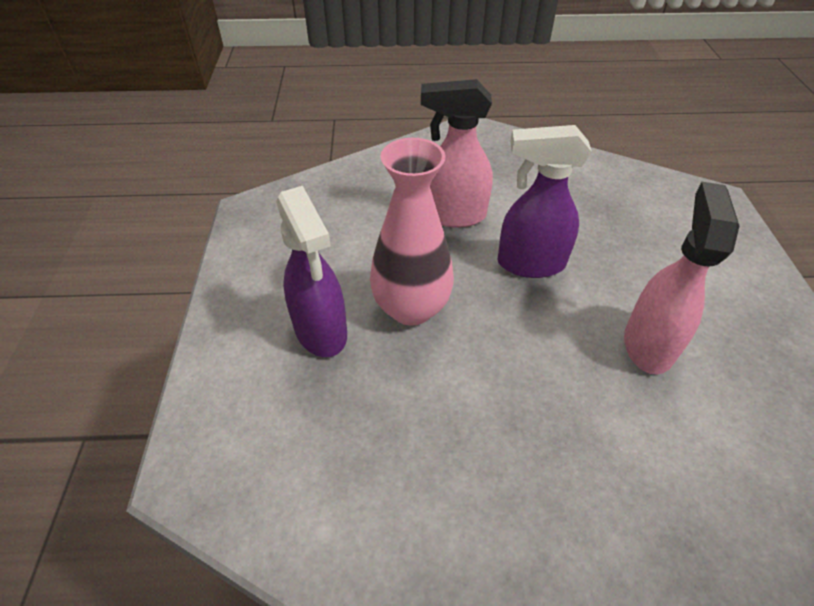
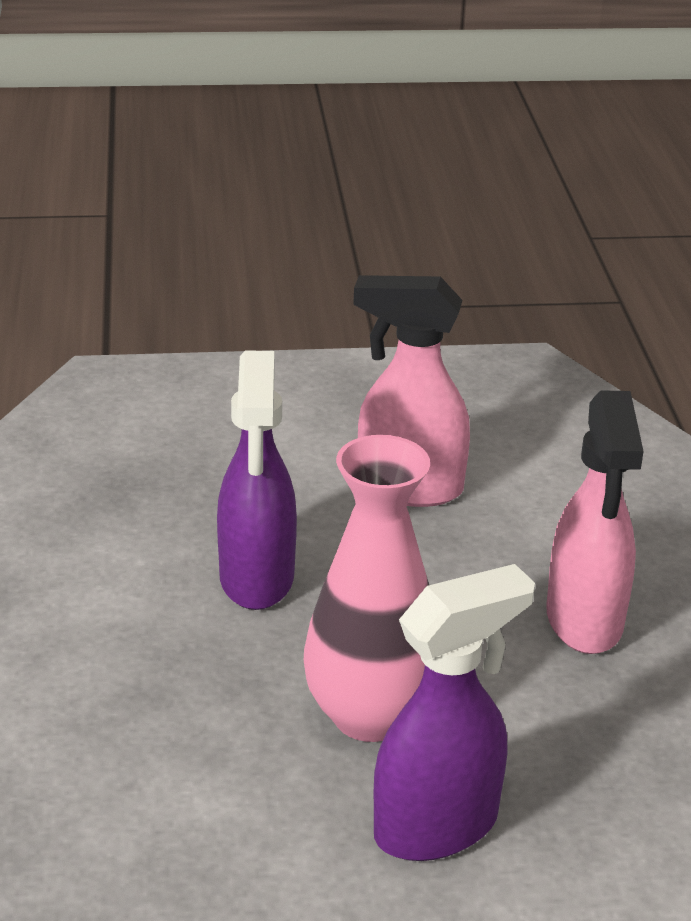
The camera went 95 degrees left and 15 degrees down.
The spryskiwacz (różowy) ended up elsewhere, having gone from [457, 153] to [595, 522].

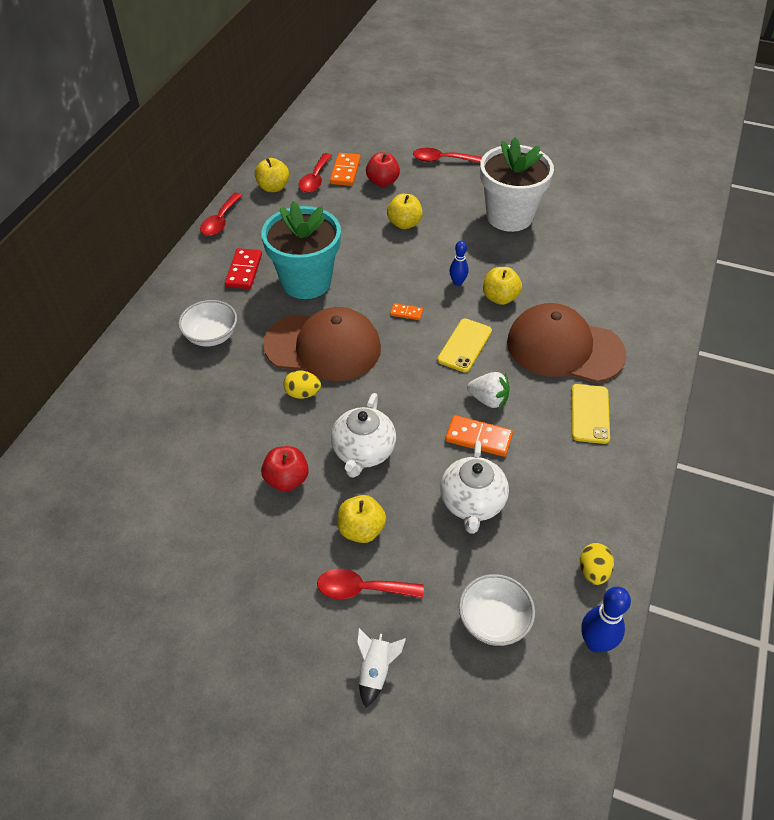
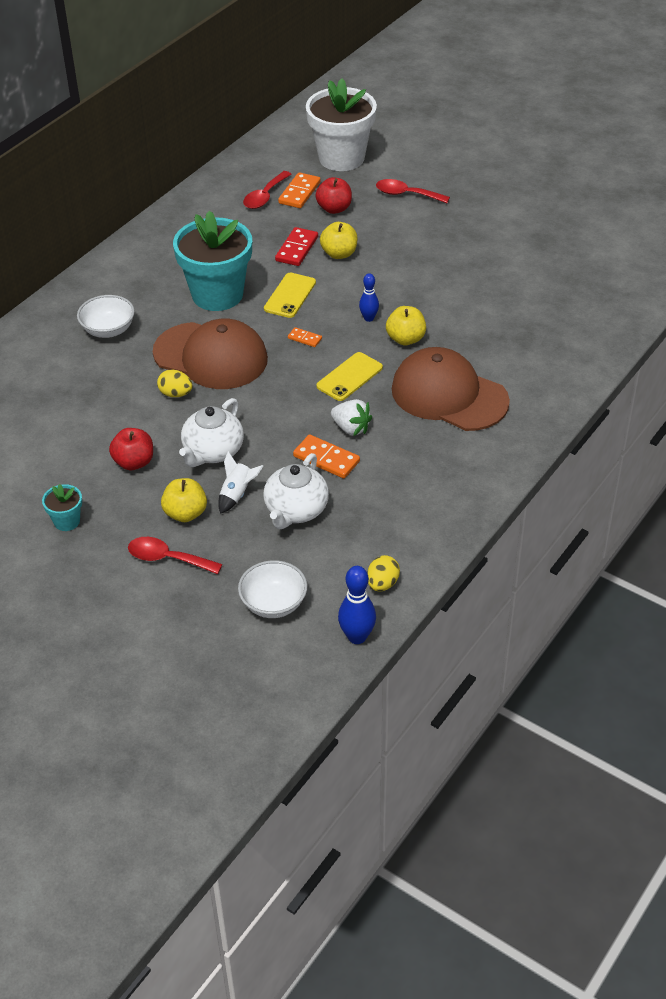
The camera went 15 degrees right and 5 degrees down.
The second view lost the łyżka (czerwony) at [221, 214].
The second view lost the jabłko (żółty) at [272, 175].
The second view gained the doniczka (turkusowy) at [62, 507].
The kostka domina (czerwony) ended up elsewhere, having gone from [243, 268] to [296, 246].
The rakieta (biały) ended up elsewhere, having gone from [381, 668] to [240, 482].
The doniczka (biały) ended up elsewhere, having gone from [517, 184] to [341, 124].
The telefon (żółty) ended up elsewhere, having gone from [591, 414] to [290, 295].

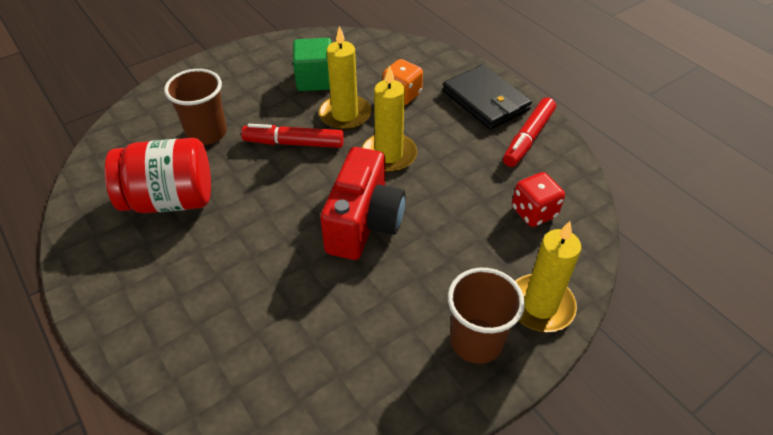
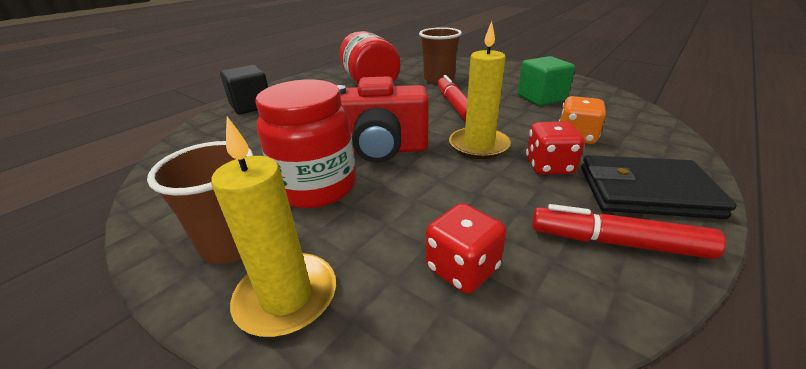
The camera went 75 degrees right and 15 degrees down.
The second view lost the świeca (żółty) at [345, 78].
The second view gained the sześcian (czarny) at [244, 90].
The second view gained the słoik (czerwony) at [305, 144].
The second view gained the kostka do gry (czerwony) at [555, 147].
The portfel (czarny) at [487, 97] ended up facing another way, 60 degrees clockwise from before.

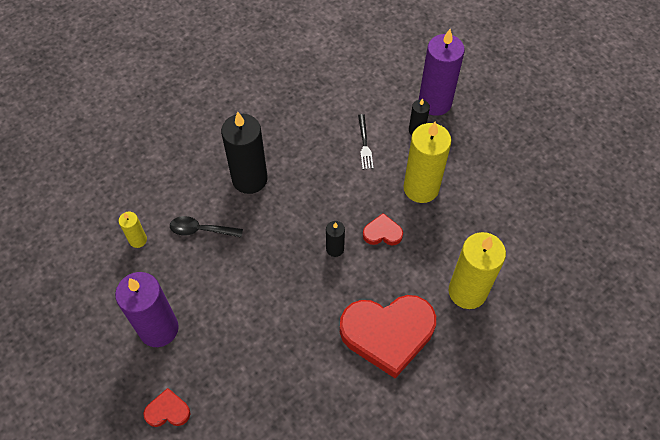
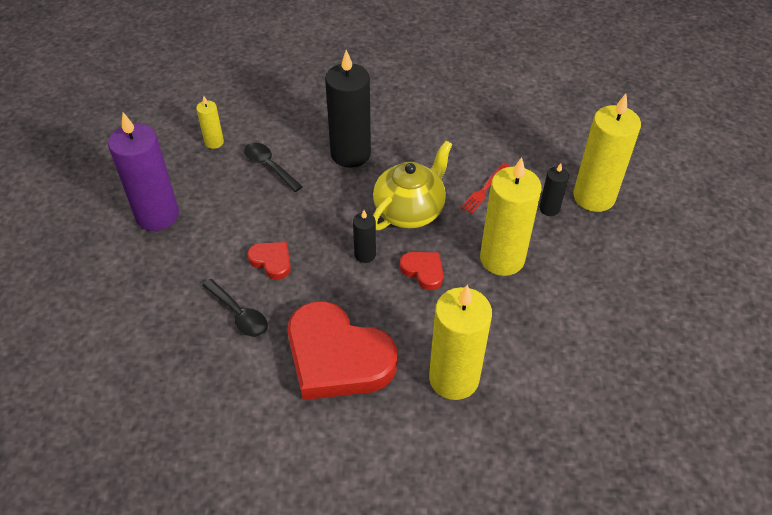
The camera went 40 degrees right and 10 degrees down.
The second view gained the łyżka (czarny) at [235, 308].
The second view gained the imbryk (żółty) at [412, 185].
The serce (czerwony) ended up elsewhere, having gone from [167, 407] to [269, 261].
What was the widelec (czarny) at [366, 141] turned into the widelec (czerwony) at [485, 188].
What was the świeca (fioletowy) at [442, 72] turned into the świeca (żółty) at [607, 153].

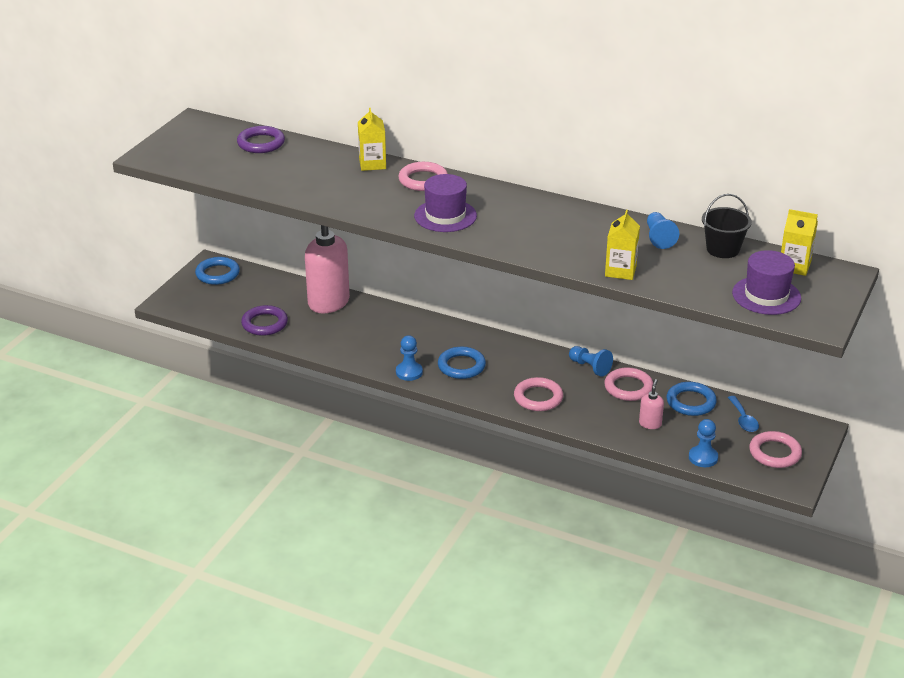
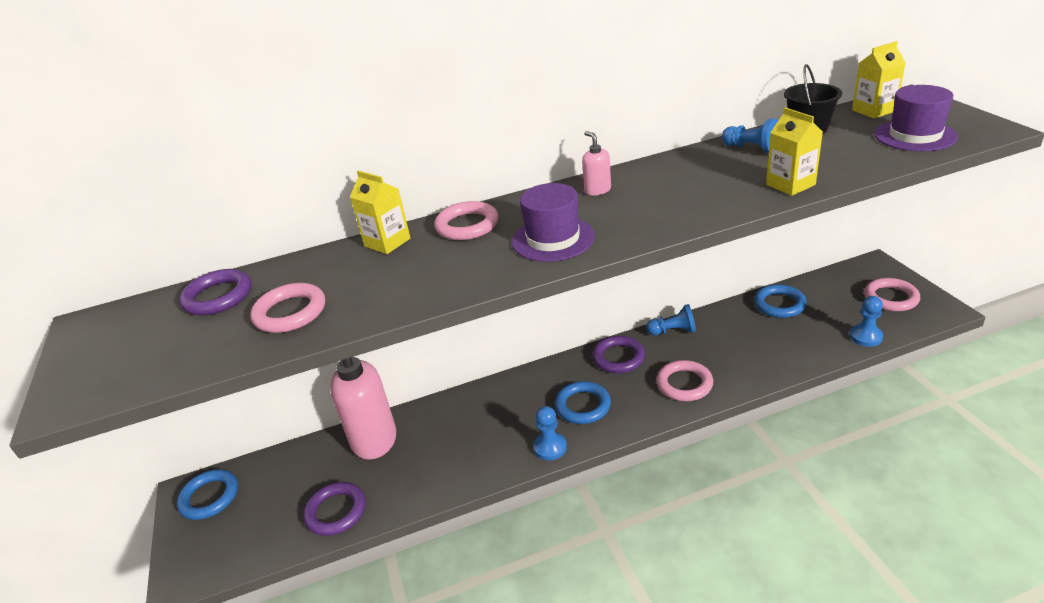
The camera went 40 degrees left and 0 degrees up.
The second view lost the łyżka (niebieski) at [743, 414].
The second view gained the pierścień (fioletowy) at [618, 354].
The pierścień (różowy) ended up elsewhere, having gone from [628, 384] to [287, 308].
The dozownik mydła (różowy) ended up elsewhere, having gone from [651, 404] to [596, 163].

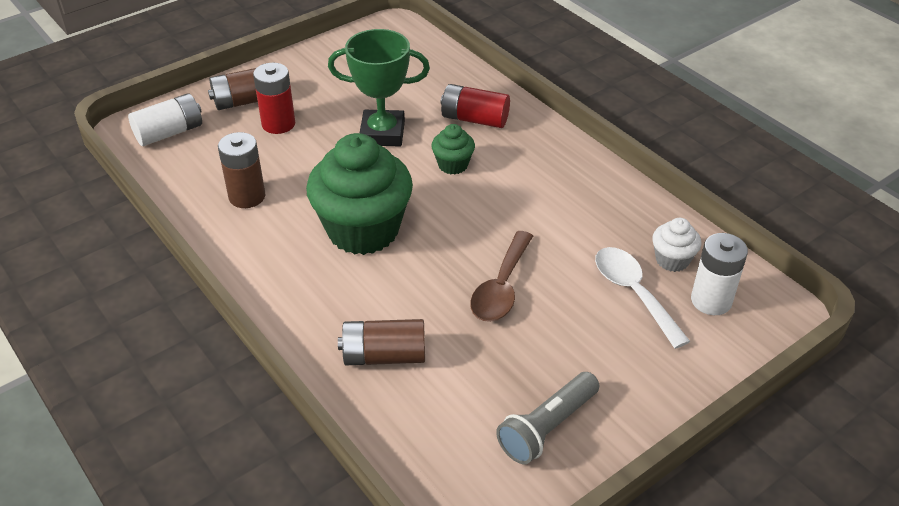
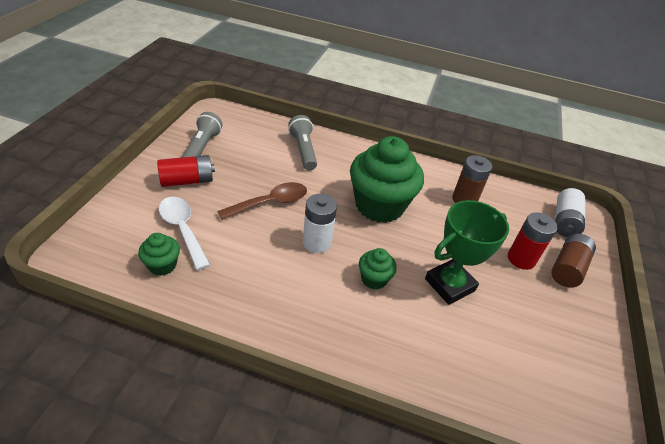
The camera went 140 degrees right and 0 degrees up.
The bateria (czerwony) ended up elsewhere, having gone from [475, 106] to [186, 171].
The bateria (biały) ended up elsewhere, having gone from [719, 274] to [320, 223].
Where the bateria (brązowy) stood at [381, 342], the latarka (szary) came to stand at [302, 143].
What was the muffinka (biały) at [676, 245] turned into the muffinka (zielony) at [159, 254].
The łyżka (brązowy) at [501, 276] ended up facing another way, 75 degrees clockwise from before.
The łyżka (biały) at [642, 298] ended up facing another way, 150 degrees counterclockwise from before.

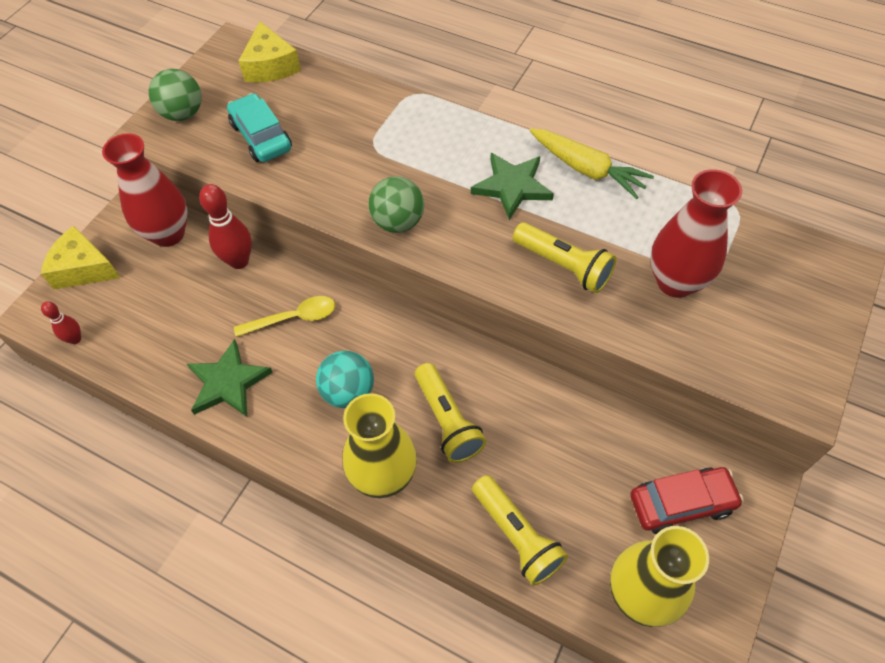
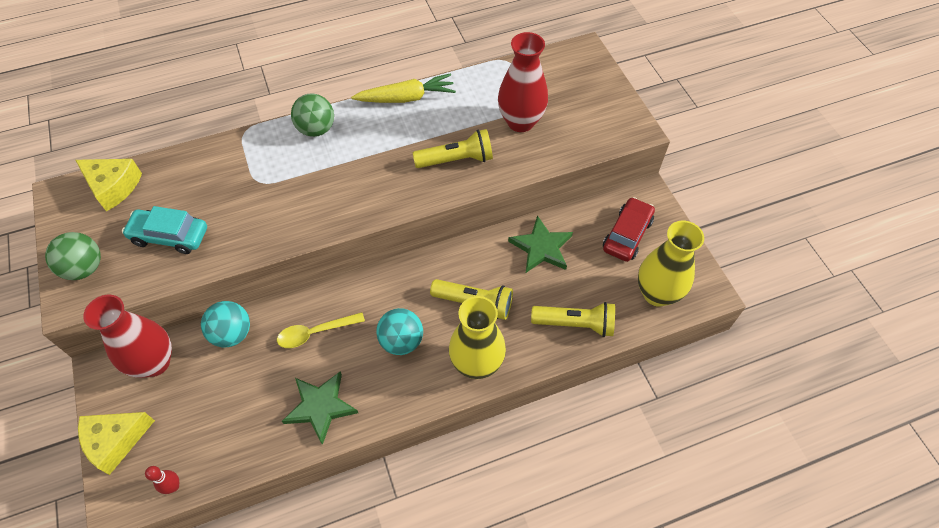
The camera went 50 degrees left and 0 degrees up.
The piłka (zielony) ended up elsewhere, having gone from [396, 204] to [312, 115].
The gwiazda (zielony) ended up elsewhere, having gone from [512, 186] to [540, 244].
Where the kręgiel (czerwony) stood at [225, 226], the piłka (turkusowy) came to stand at [225, 324].
The łyżka (żółty) at [284, 316] ended up facing another way, 135 degrees counterclockwise from before.

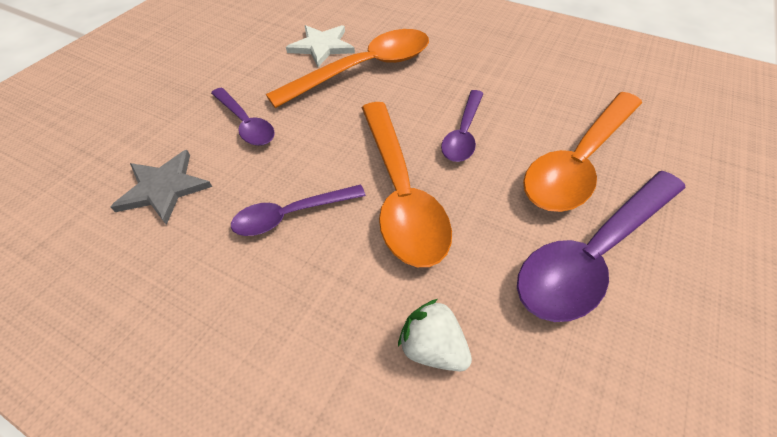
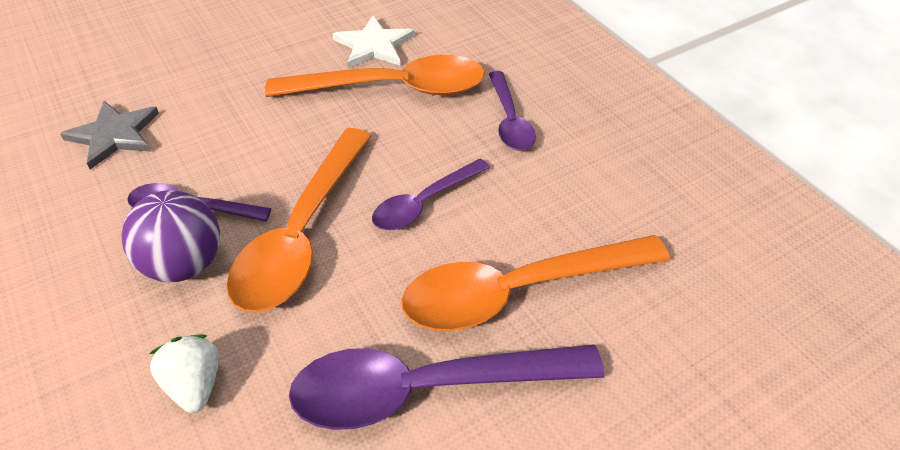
The camera went 30 degrees right and 5 degrees down.
The second view gained the piłka (fioletowy) at [170, 236].
The łyżka (fioletowy) ended up elsewhere, having gone from [243, 116] to [512, 111].

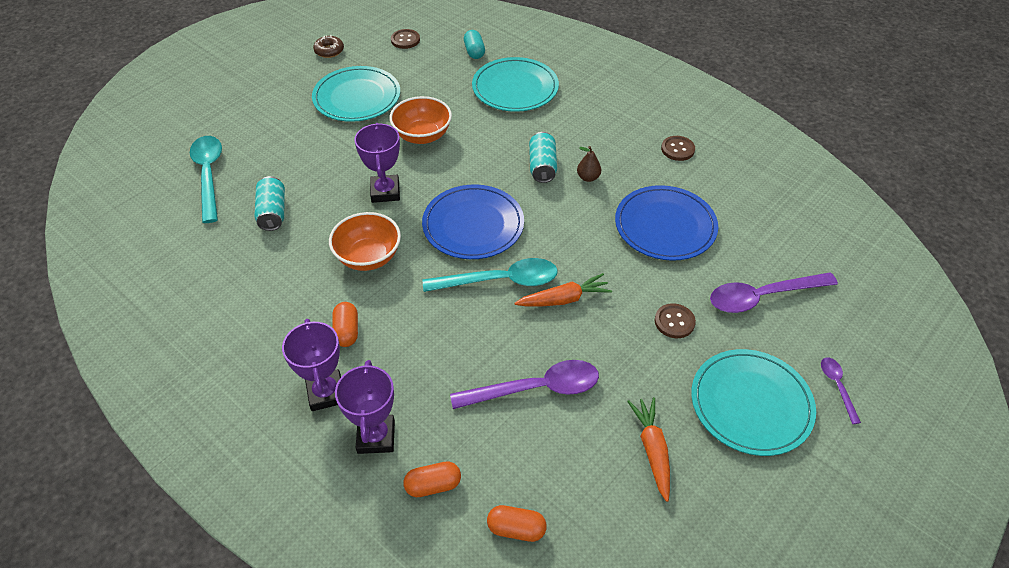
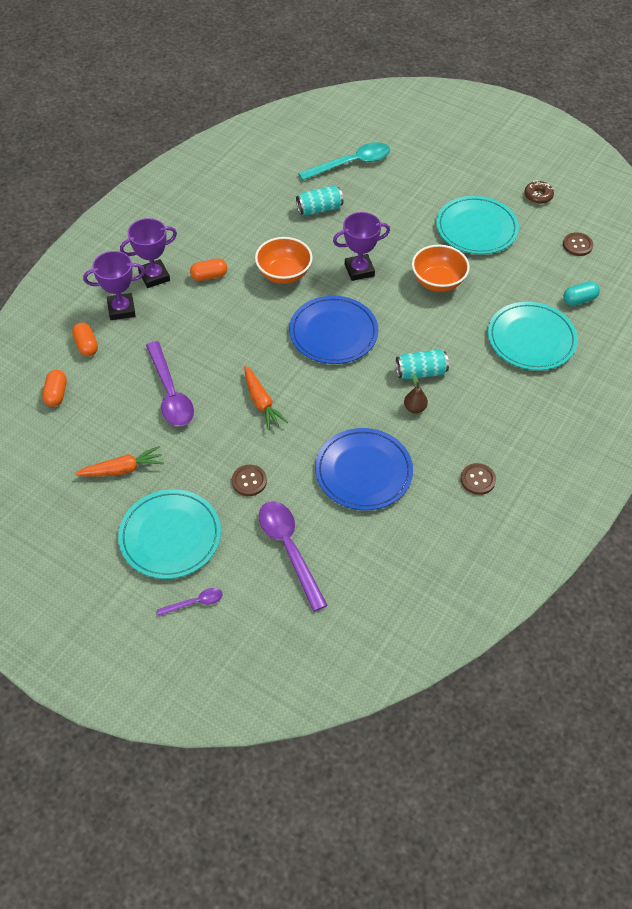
The camera went 80 degrees right and 5 degrees up.
The second view lost the łyżka (turkusowy) at [490, 275].

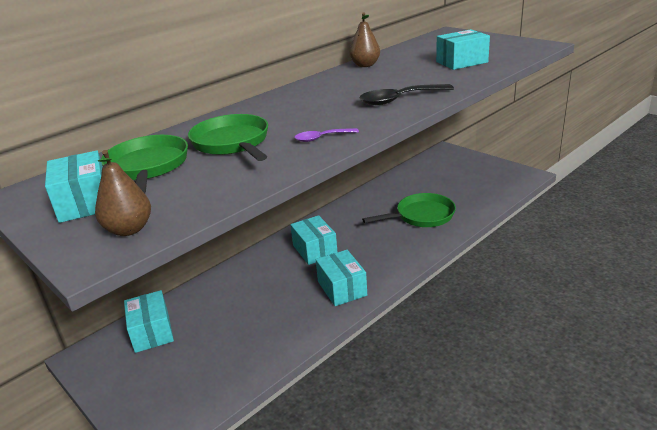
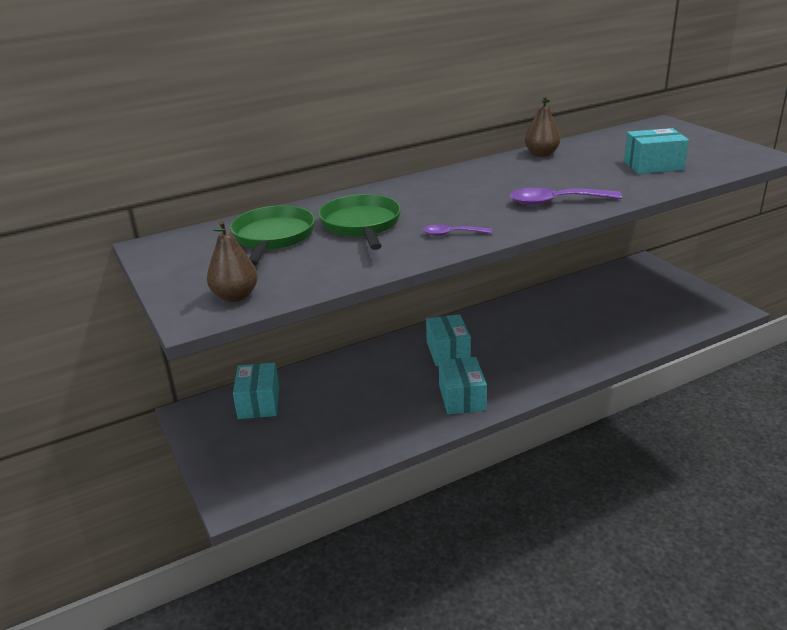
The camera went 15 degrees right and 0 degrees up.
The second view lost the pudełko (turkusowy) at [74, 187].
The second view lost the patelnia (zielony) at [409, 210].
What was the łyżka (czarny) at [406, 94] turned into the łyżka (fioletowy) at [566, 196].

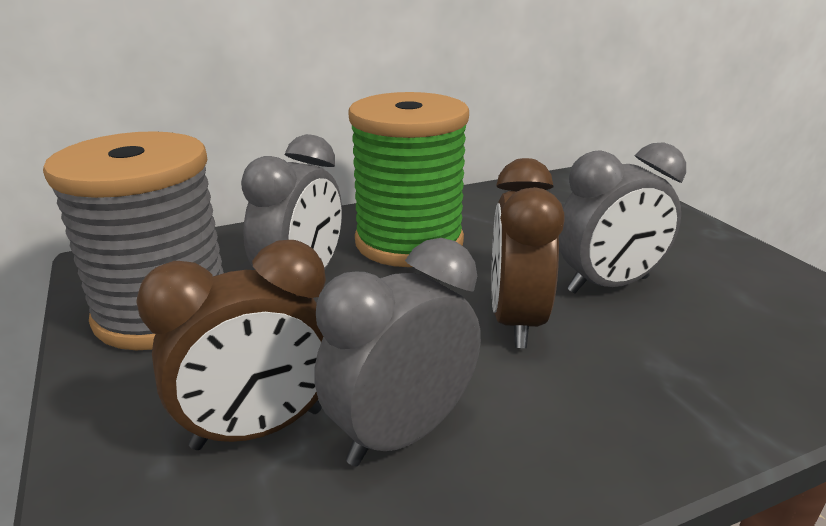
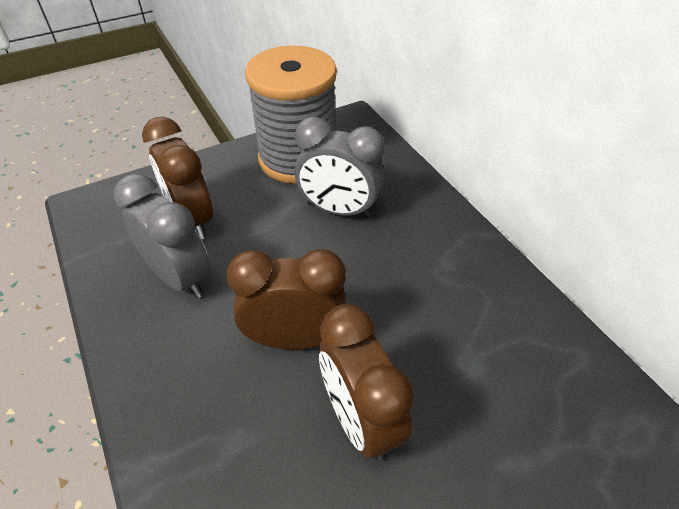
The camera went 85 degrees right and 20 degrees up.
The second view lost the szpulka (zielony) at [408, 179].
What was the budzik (szary) at [622, 218] turned into the budzik (brązowy) at [366, 382].

